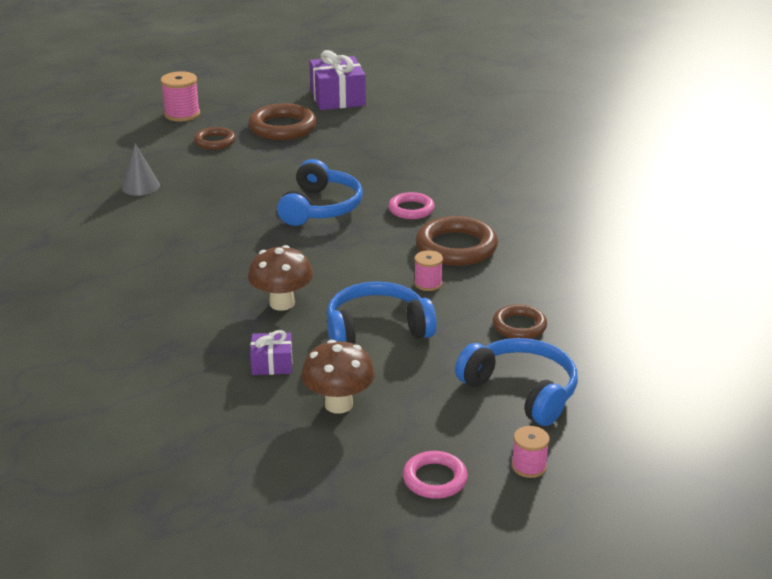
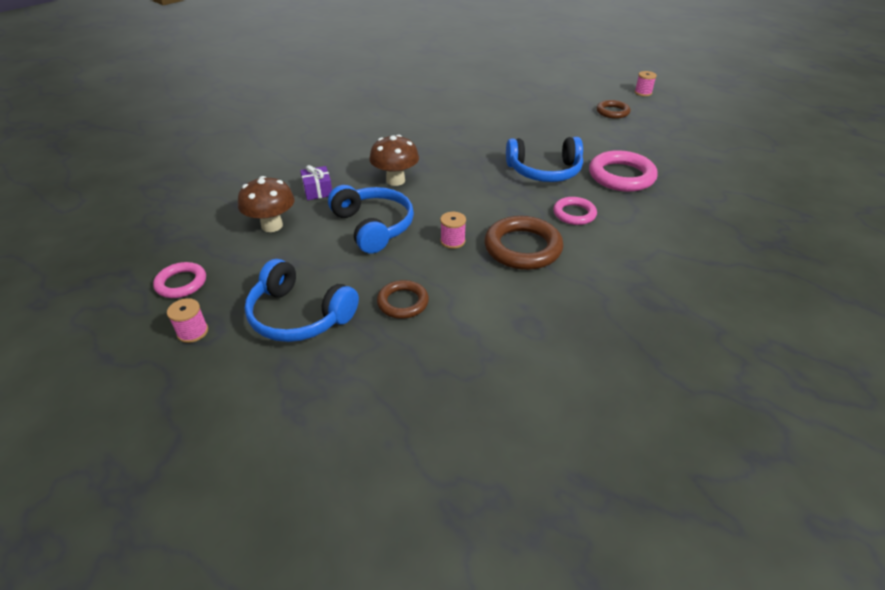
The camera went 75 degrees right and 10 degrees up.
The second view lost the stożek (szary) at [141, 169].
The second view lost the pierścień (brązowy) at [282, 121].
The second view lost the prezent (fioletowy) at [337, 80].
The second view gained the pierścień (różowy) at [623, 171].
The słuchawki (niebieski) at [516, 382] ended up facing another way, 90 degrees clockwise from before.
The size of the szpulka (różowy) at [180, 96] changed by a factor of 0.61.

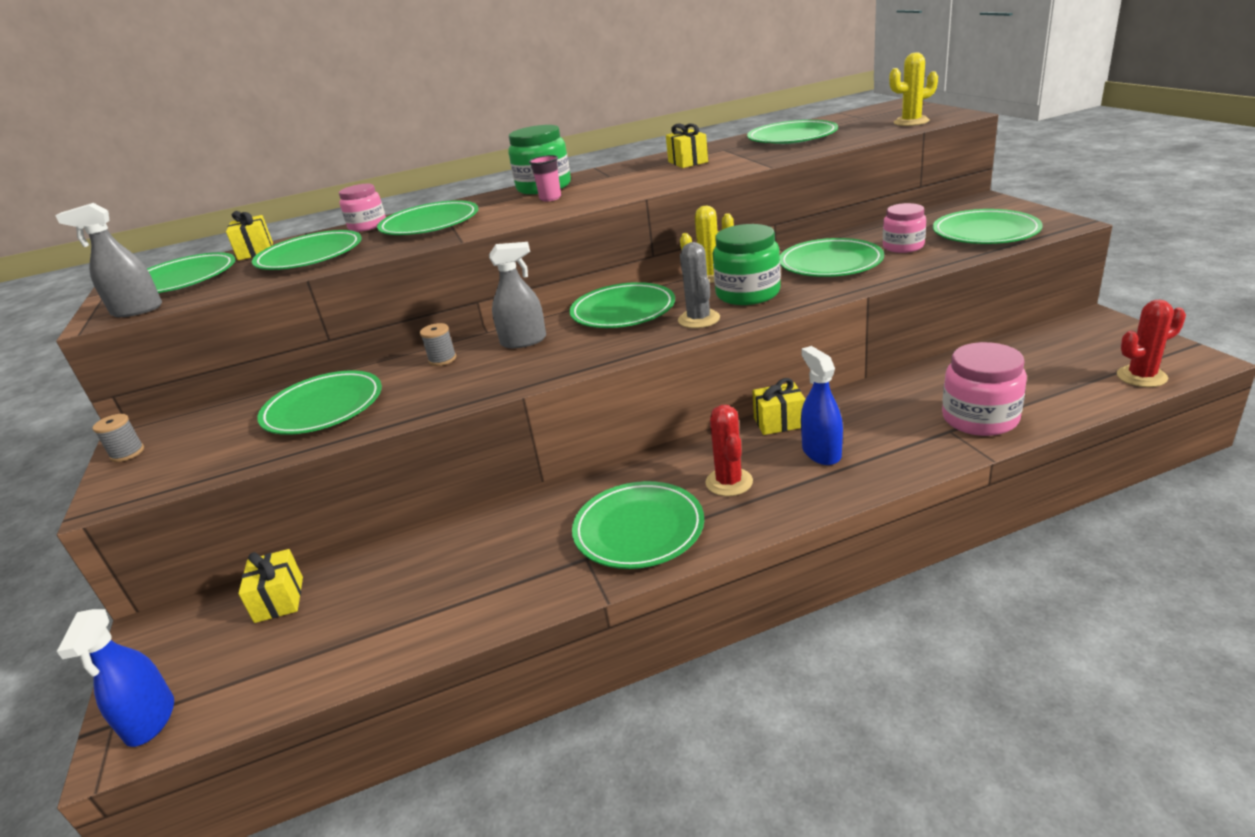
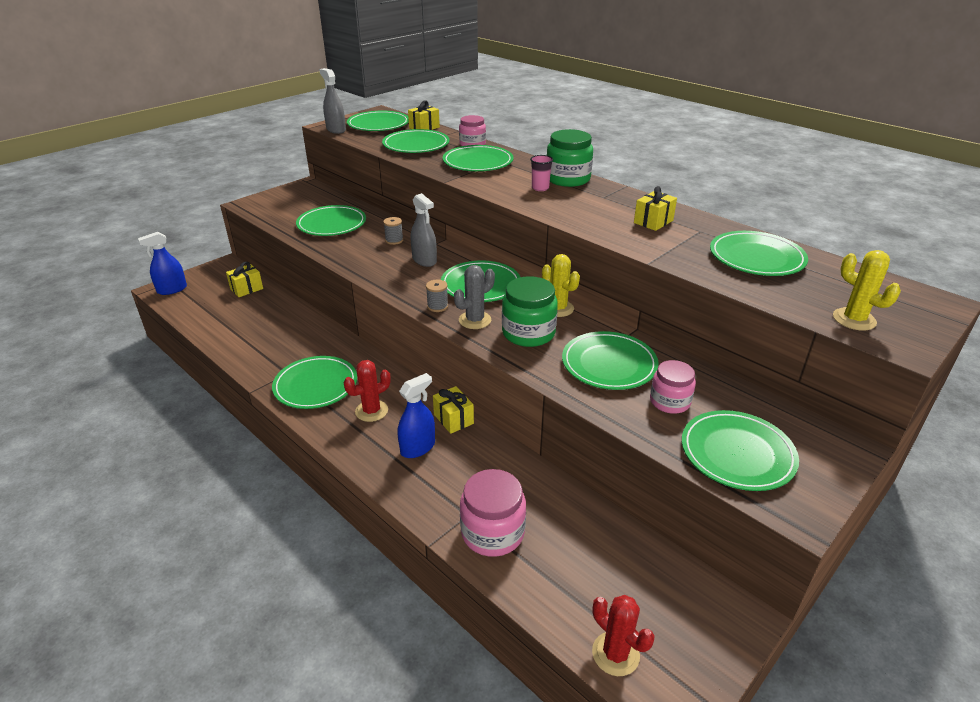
The camera went 60 degrees right and 5 degrees up.
The szpulka (szary) ended up elsewhere, having gone from [118, 438] to [437, 296].

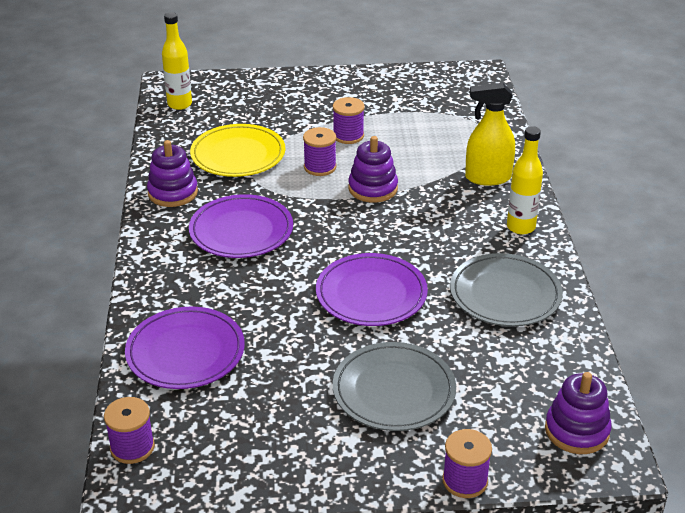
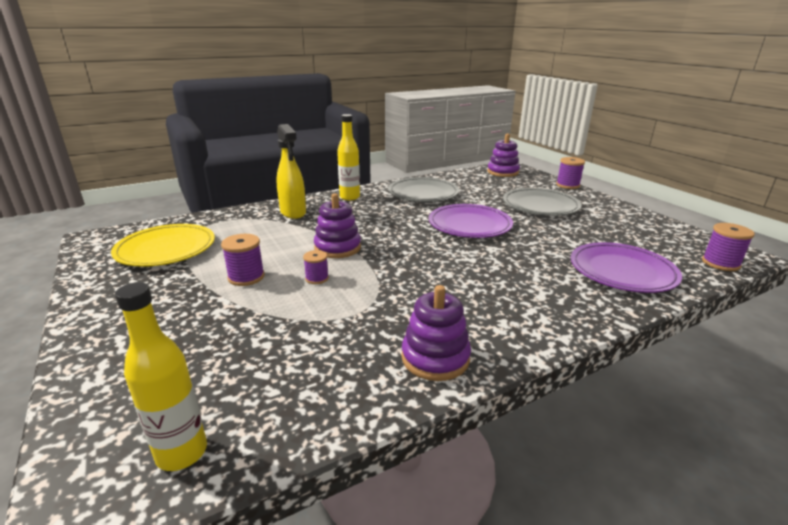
The camera went 115 degrees left and 10 degrees down.
The second view lost the talerz (fioletowy) at [241, 226].
The talerz (żółty) ended up elsewhere, having gone from [237, 150] to [163, 245].
The size of the szpulka (fioletowy) at [320, 151] changed by a factor of 0.65.

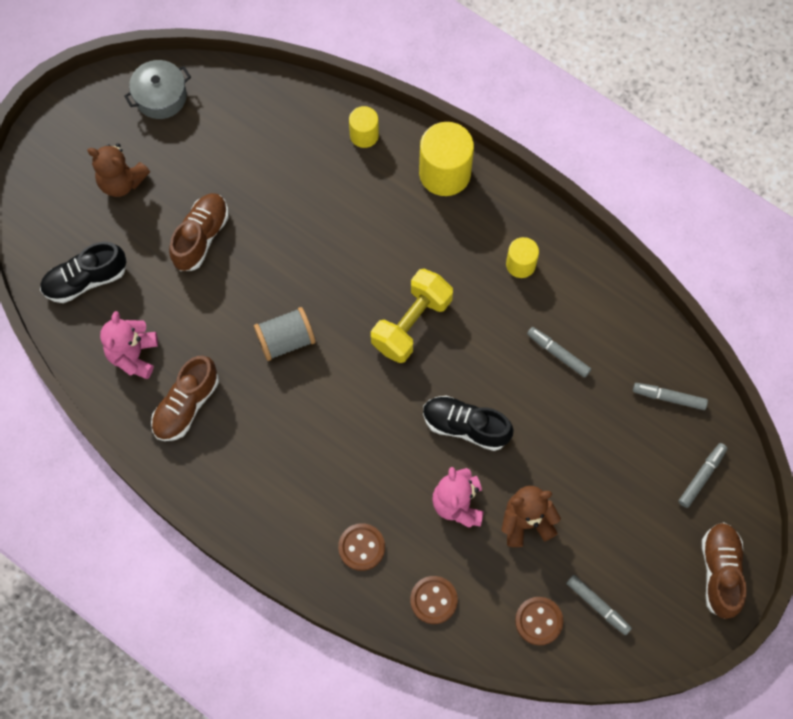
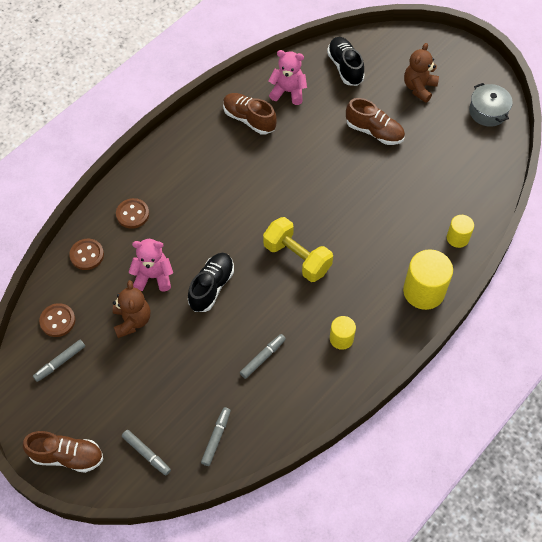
The camera went 95 degrees right and 10 degrees down.
The second view lost the szpulka (szary) at [284, 334].

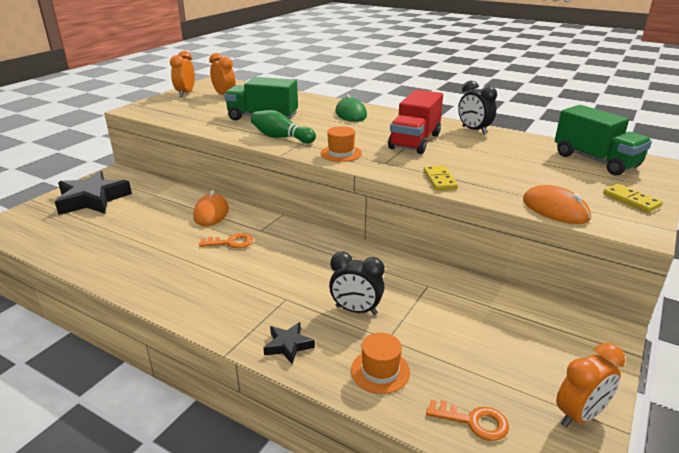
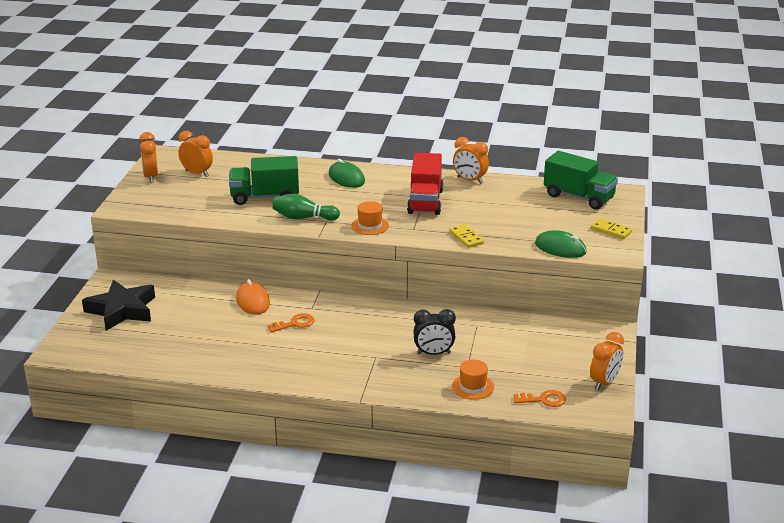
The camera went 20 degrees left and 0 degrees up.
The second view lost the gwiazda (czarny) at [289, 343].
What was the budzik (czarny) at [477, 107] turned into the budzik (pomarańczowy) at [471, 160].
What was the myszka (pomarańczowy) at [557, 204] turned into the myszka (zielony) at [561, 244].

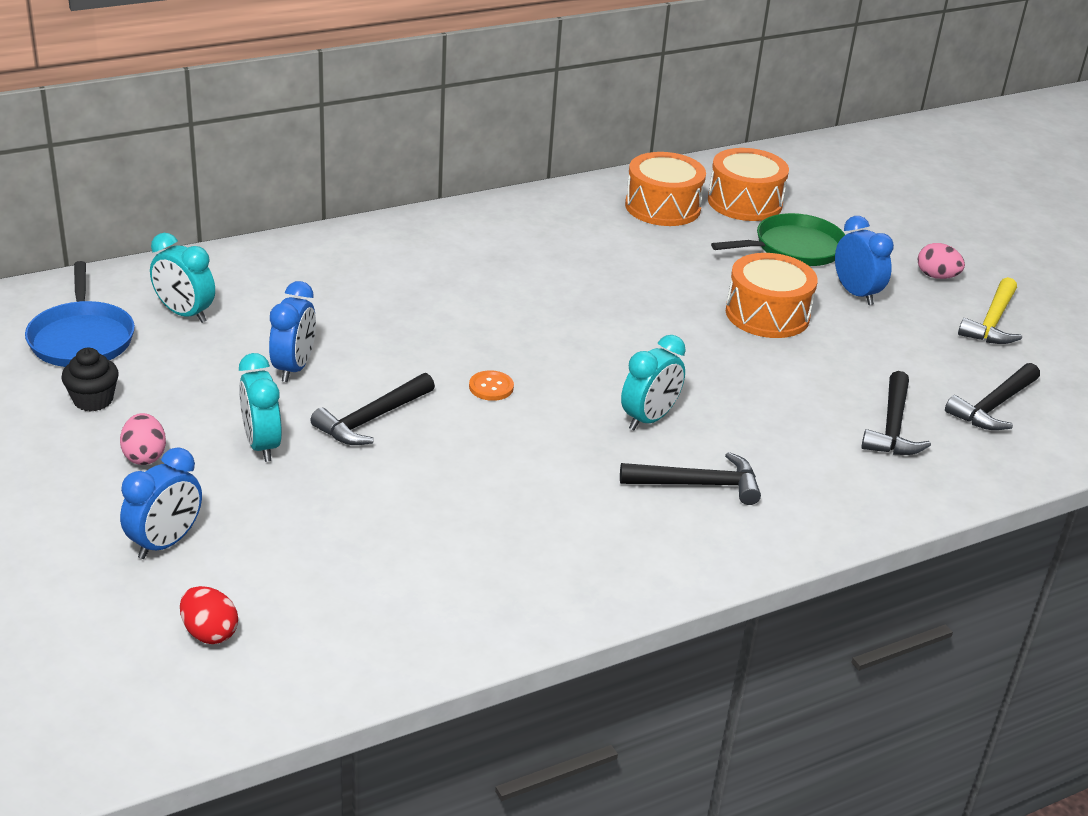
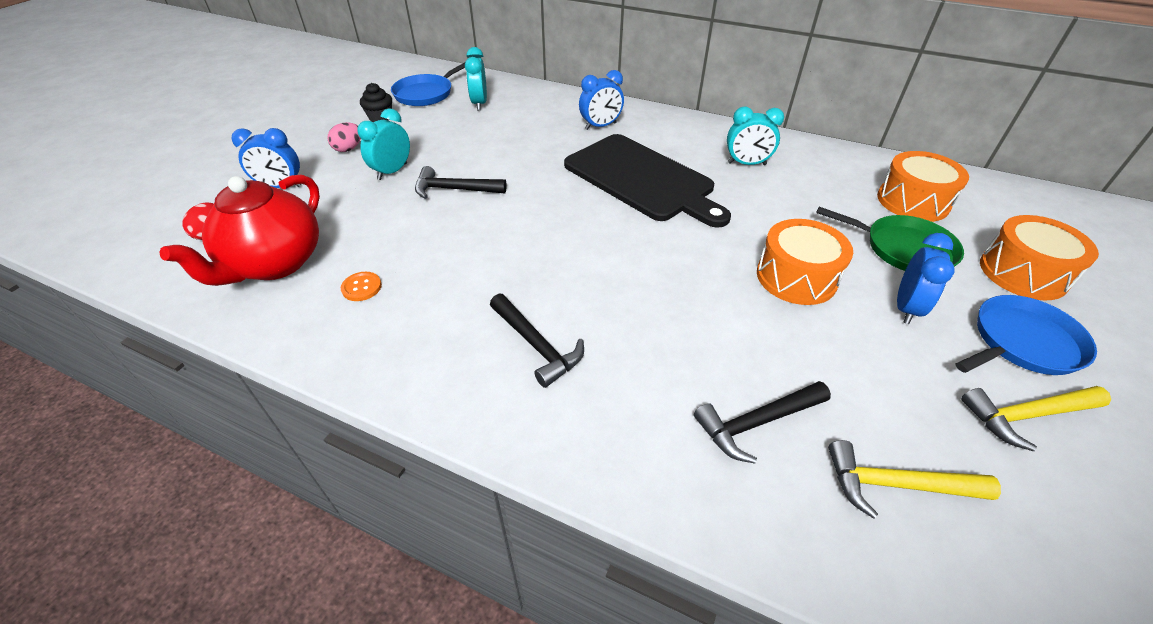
The camera went 55 degrees right and 10 degrees up.
The second view gained the imbryk (czerwony) at [240, 230].
The second view gained the deska do krojenia (czarny) at [647, 181].
The budzik (niebieski) ended up elsewhere, having gone from [292, 331] to [601, 100].
The guzik (pomarańczowy) ended up elsewhere, having gone from [491, 385] to [361, 286].
The budzik (turkusowy) ended up elsewhere, having gone from [653, 382] to [755, 135].
The bęben (pomarańczowy) ended up elsewhere, having gone from [665, 189] to [1039, 257].
Where the jajko (różowy) stood at [941, 261], the patelnia (niebieski) came to stand at [1026, 335].
What was the młotek (czarny) at [992, 396] turned into the młotek (żółty) at [914, 479].

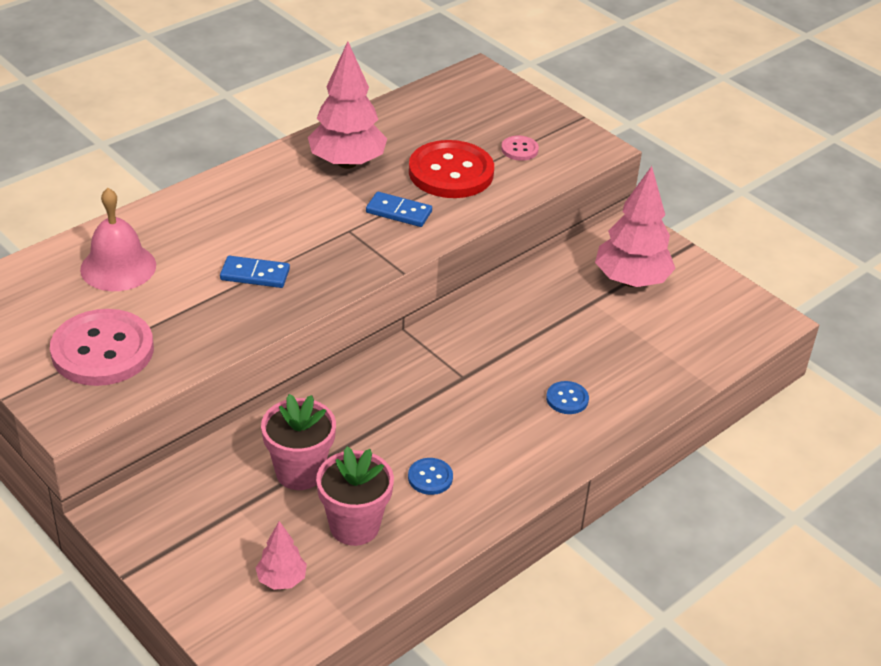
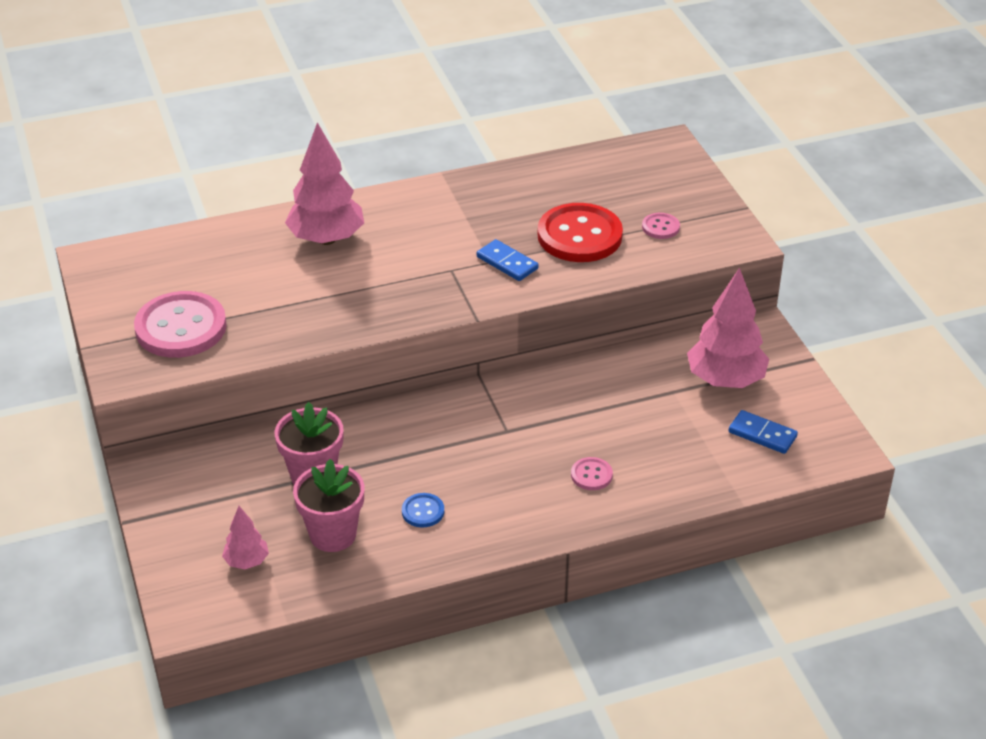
The camera went 25 degrees right and 0 degrees up.
The second view lost the dzwonek (różowy) at [118, 239].
The kostka domina (niebieski) ended up elsewhere, having gone from [255, 272] to [763, 432].
The drzewko (różowy) ended up elsewhere, having gone from [347, 105] to [324, 183].
What was the guzik (niebieski) at [567, 397] turned into the guzik (różowy) at [592, 473].

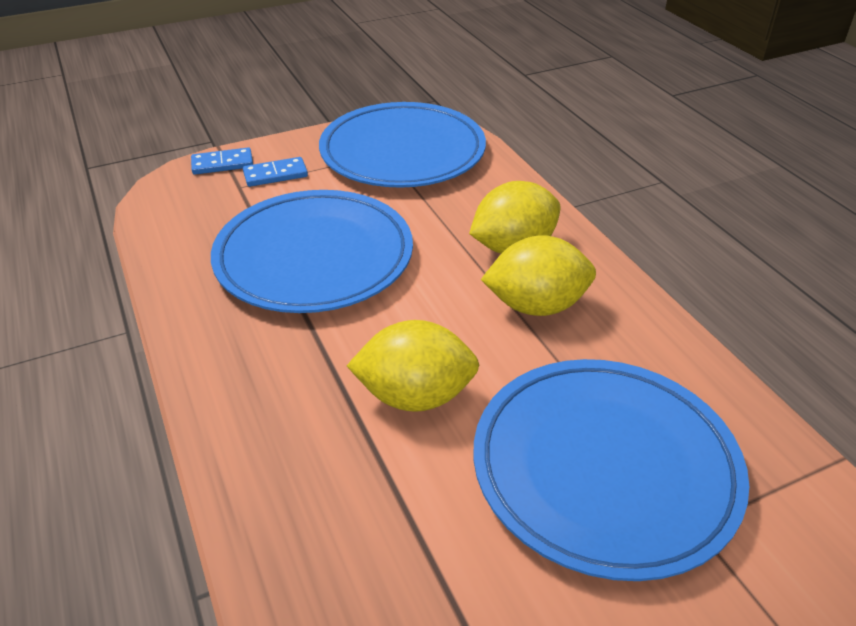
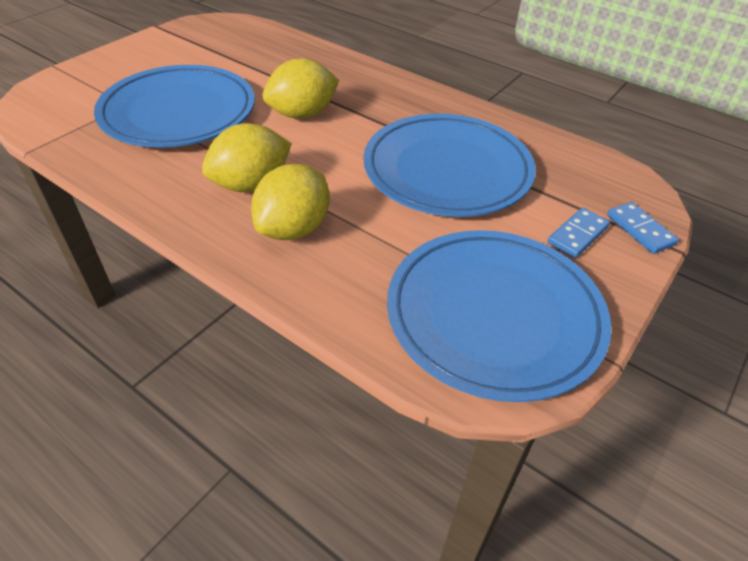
The camera went 150 degrees right and 5 degrees up.
The kostka domina (niebieski) at [222, 161] ended up facing another way, 75 degrees counterclockwise from before.

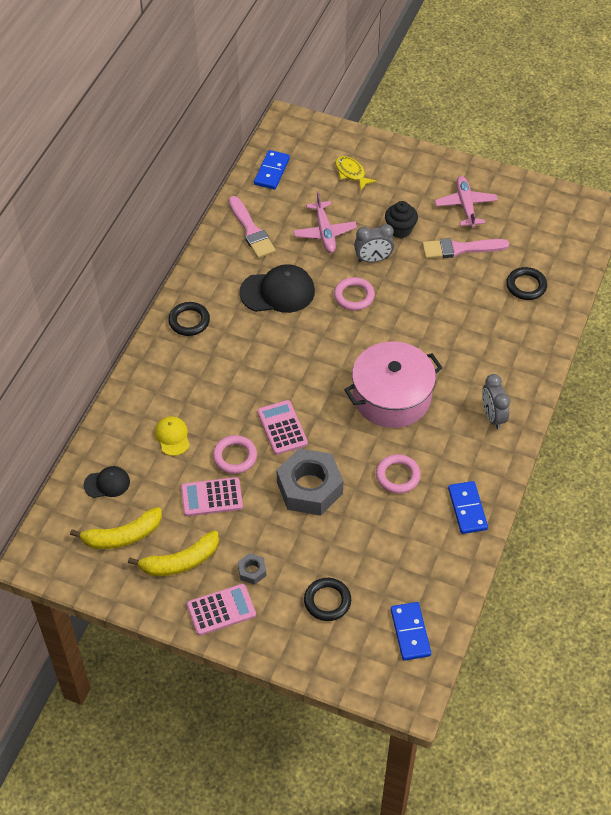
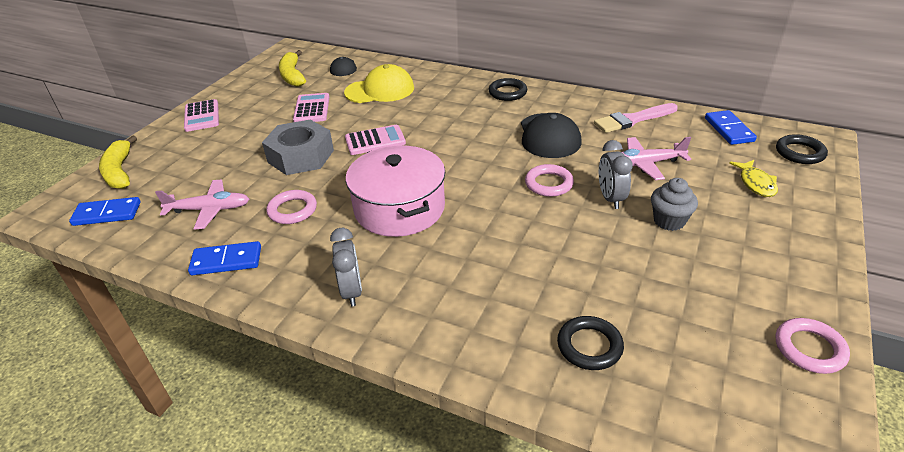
The camera went 95 degrees right and 15 degrees down.
The second view lost the nakrętka (szary) at [252, 569].
The second view lost the pędzel (różowy) at [465, 248].
The banan (żółty) ended up elsewhere, having gone from [173, 553] to [118, 162].
The pierścień (różowy) ended up elsewhere, having gone from [235, 454] to [813, 346].
The pierścień (czarny) ended up elsewhere, having gone from [327, 599] to [802, 149].
The samolot (różowy) ended up elsewhere, having gone from [466, 202] to [202, 204].
What was the muffinka (czarny) at [401, 219] turned into the muffinka (szary) at [674, 204].
The kostka domina (niebieski) at [272, 169] ended up facing another way, 60 degrees clockwise from before.
The ryba (żółty) at [355, 173] ended up facing another way, 120 degrees clockwise from before.
The budzik (szary) at [496, 401] ended up facing another way, 90 degrees clockwise from before.
The size of the czapka (żółty) at [172, 436] changed by a factor of 1.79.

